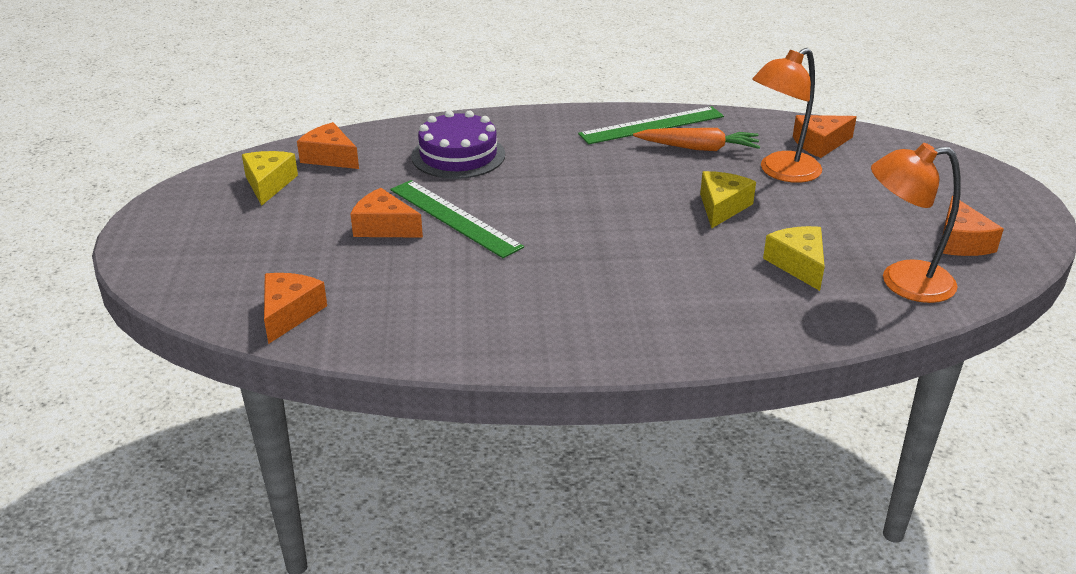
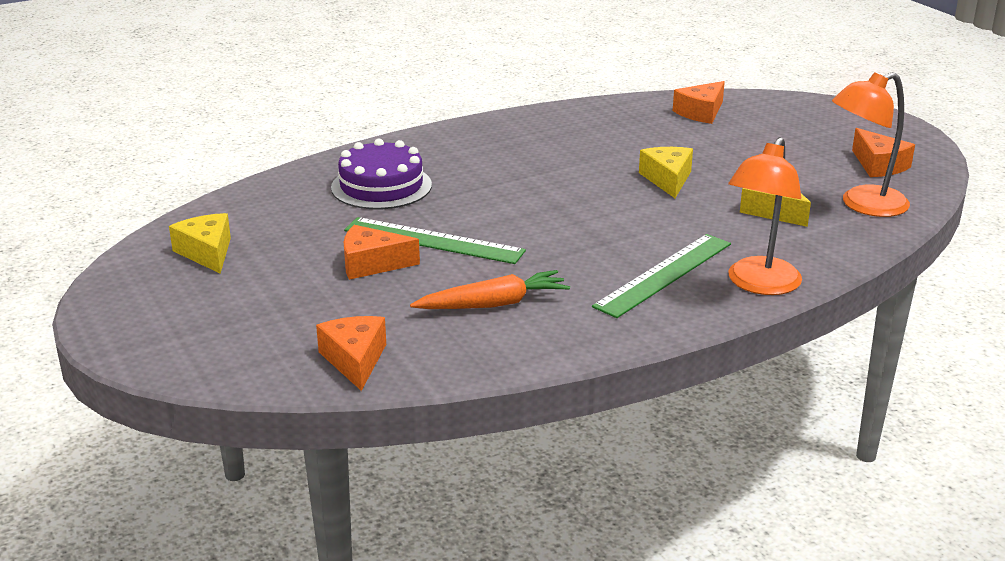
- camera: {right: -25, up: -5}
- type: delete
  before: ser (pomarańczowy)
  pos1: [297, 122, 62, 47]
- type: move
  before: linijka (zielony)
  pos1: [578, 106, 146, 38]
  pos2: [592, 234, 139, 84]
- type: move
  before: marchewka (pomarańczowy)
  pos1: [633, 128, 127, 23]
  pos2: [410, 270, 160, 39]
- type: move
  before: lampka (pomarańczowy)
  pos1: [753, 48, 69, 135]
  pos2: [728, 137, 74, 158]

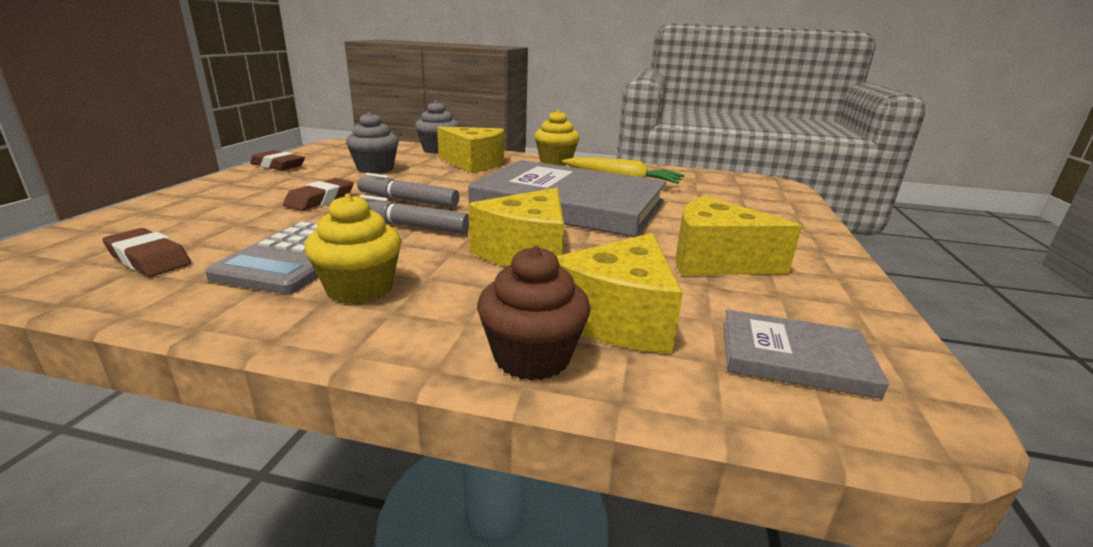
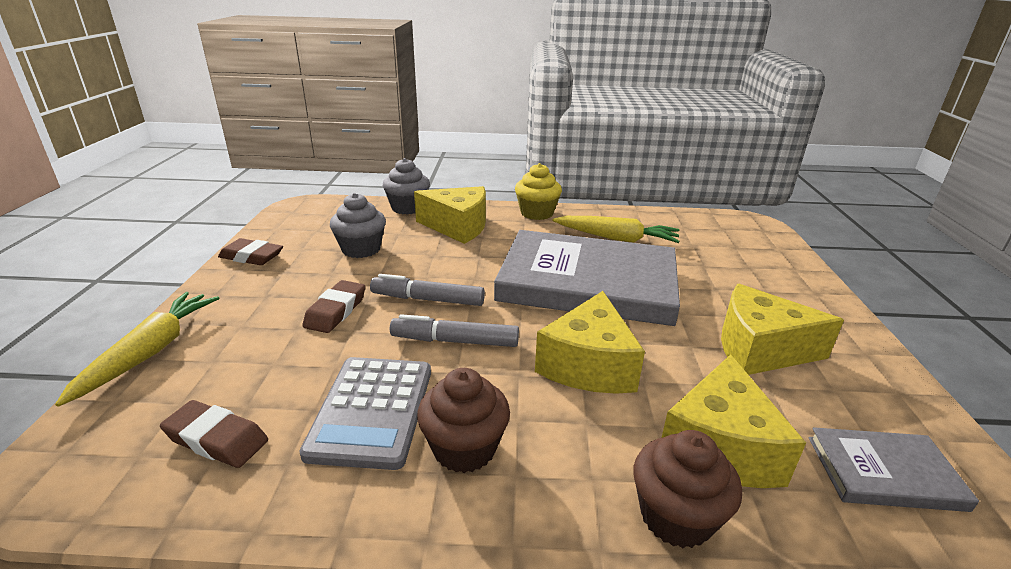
- camera: {right: -10, up: 5}
- type: insert
  after: marchewka (żółty)
  pos2: [55, 292, 164, 115]
- type: recolor
  before: muffinka (żółty)
  after: muffinka (brązowy)
  pos1: [304, 193, 98, 111]
  pos2: [417, 368, 93, 105]

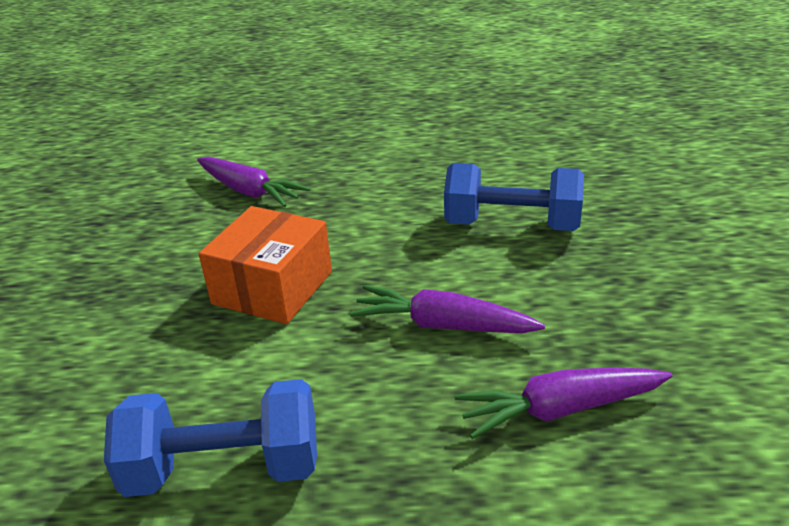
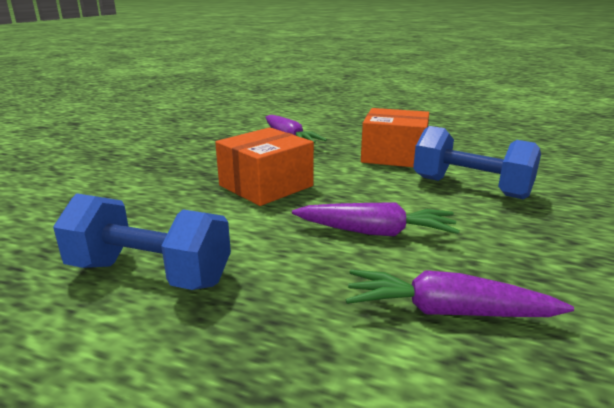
- camera: {right: 20, up: -10}
- type: insert
  after: pudełko (pomarańczowy)
  pos2: [361, 108, 68, 59]
- type: rotate
  before: marchewka (fioletowy)
  pos1: [350, 285, 195, 48]
  pos2: [292, 202, 168, 34]
  turn: 150

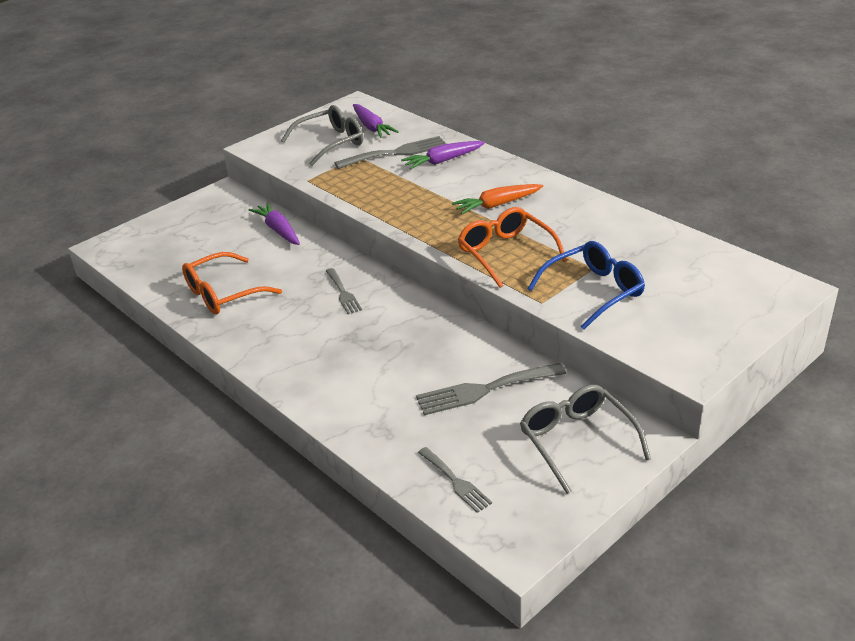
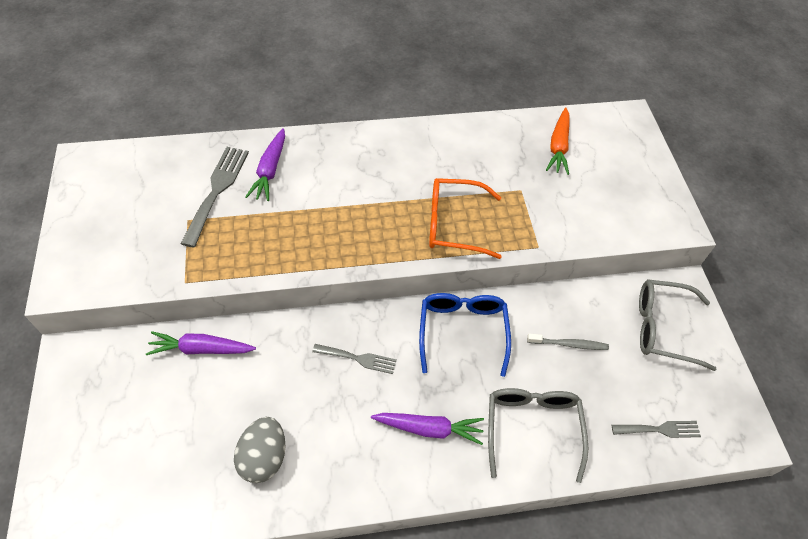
- camera: {right: -60, up: 20}
- type: move
  before: okulary (szary)
  pos1: [281, 105, 82, 61]
  pos2: [488, 388, 100, 95]
- type: move
  before: marchewka (fioletowy)
  pos1: [353, 104, 46, 34]
  pos2: [371, 413, 113, 32]
- type: move
  before: marchewka (pomarańczowy)
  pos1: [452, 184, 91, 31]
  pos2: [546, 107, 23, 68]
- type: move
  before: okulary (niebieski)
  pos1: [527, 241, 118, 89]
  pos2: [419, 293, 92, 84]
- type: replace
  before: okulary (pomarańczowy)
  after: jajko (szary)
  pos1: [182, 252, 100, 63]
  pos2: [234, 417, 51, 66]
- type: replace
  before: widelec (szary)
  after: szczoteczka do zębów (szary)
  pos1: [416, 363, 150, 52]
  pos2: [527, 333, 82, 17]

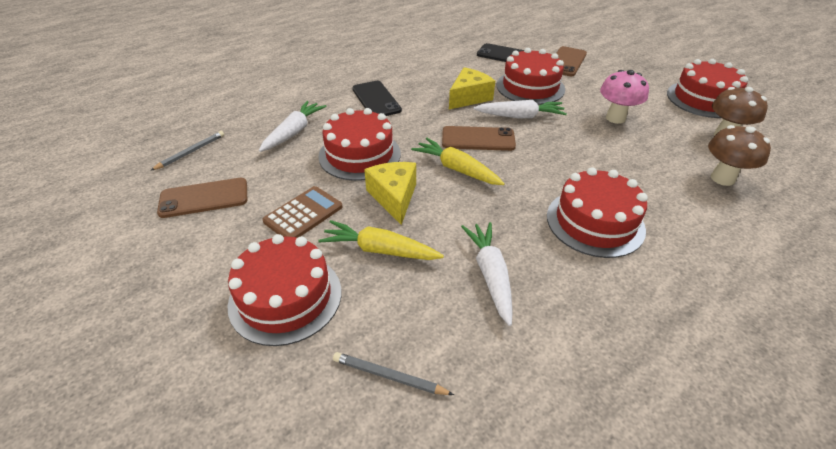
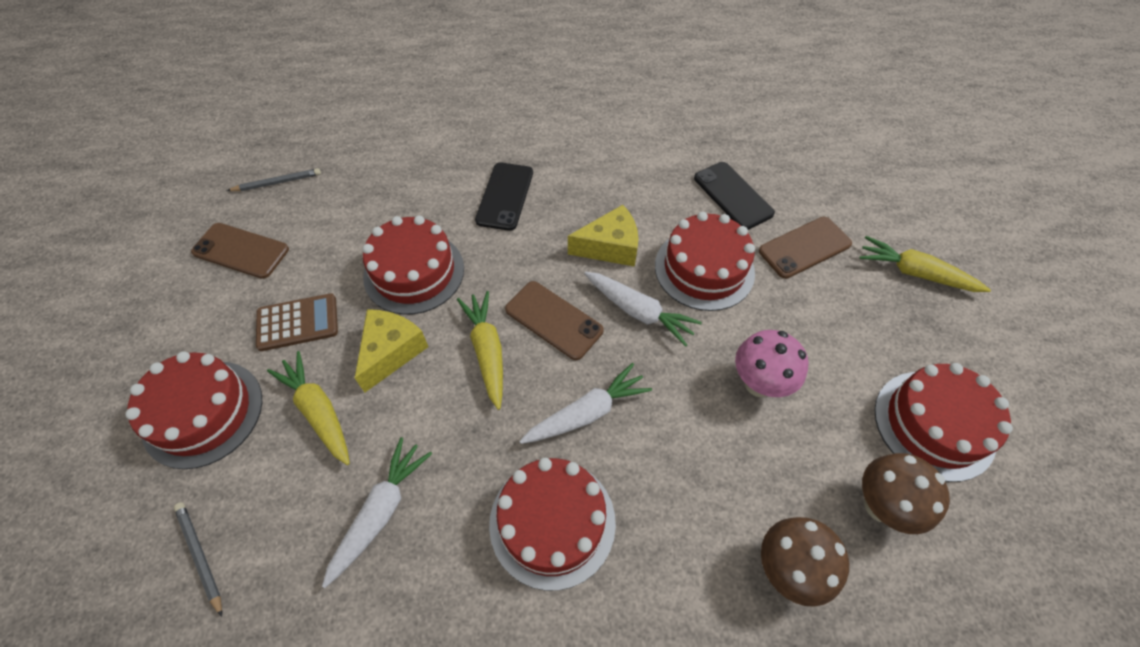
- camera: {right: 35, up: 15}
- type: insert
  after: marchewka (żółty)
  pos2: [859, 236, 132, 56]
- type: move
  before: marchewka (biały)
  pos1: [259, 101, 67, 51]
  pos2: [519, 363, 133, 81]

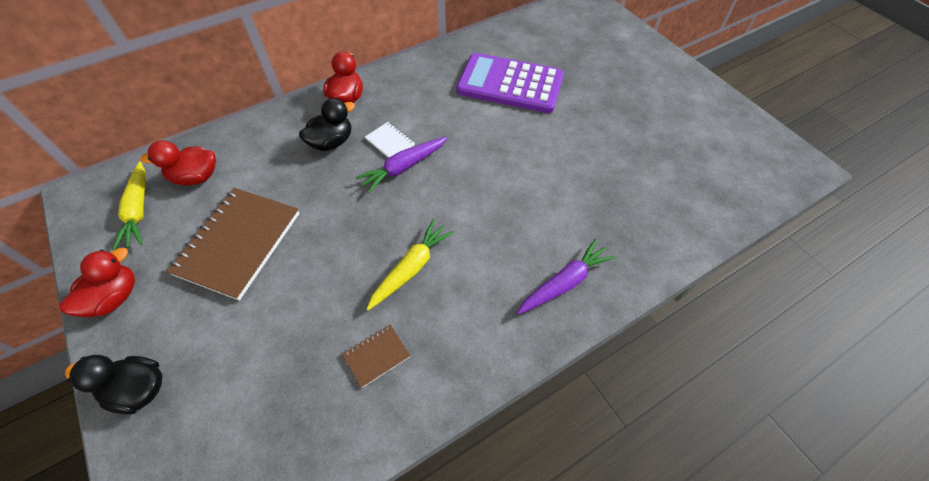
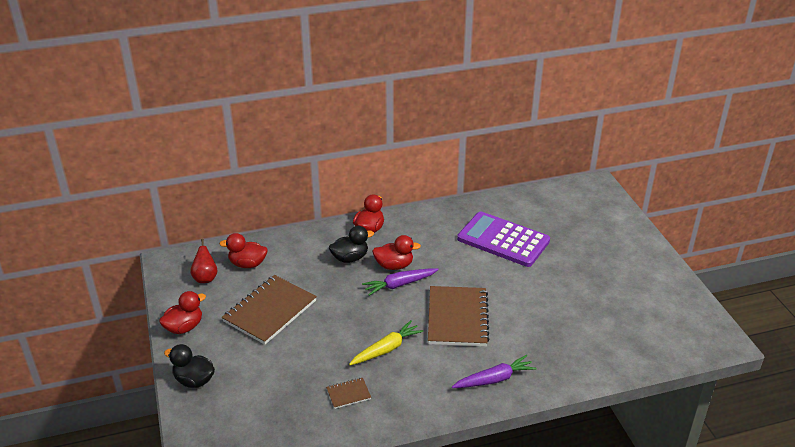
- camera: {right: 15, up: -20}
- type: insert
  after: zeszyt (brązowy)
  pos2: [428, 286, 62, 61]
- type: replace
  before: marchewka (żółty)
  after: gruszka (czerwony)
  pos1: [113, 161, 32, 89]
  pos2: [190, 239, 28, 44]
- type: replace
  before: zeszyt (biały)
  after: kaczka (czerwony)
  pos1: [365, 122, 50, 36]
  pos2: [372, 235, 49, 35]

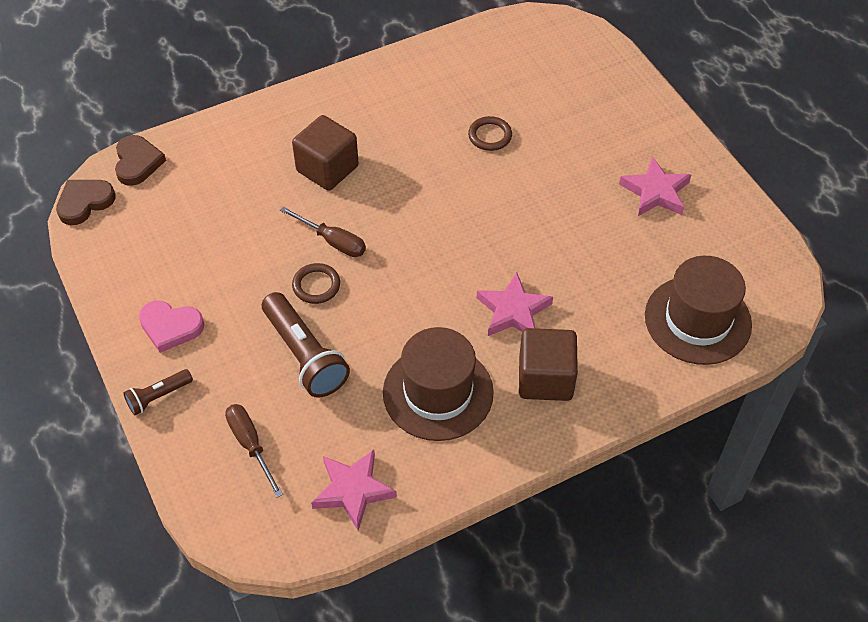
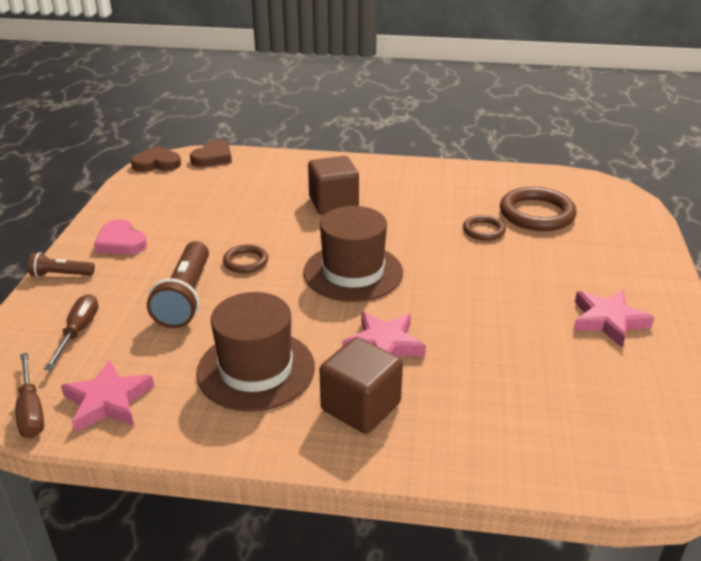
- camera: {right: 35, up: -20}
- type: insert
  after: pierścień (brązowy)
  pos2: [500, 187, 77, 44]
- type: move
  before: śrubokręt (brązowy)
  pos1: [280, 206, 86, 51]
  pos2: [16, 352, 28, 86]
- type: move
  before: kapelusz (brązowy)
  pos1: [645, 256, 107, 109]
  pos2: [303, 206, 100, 96]

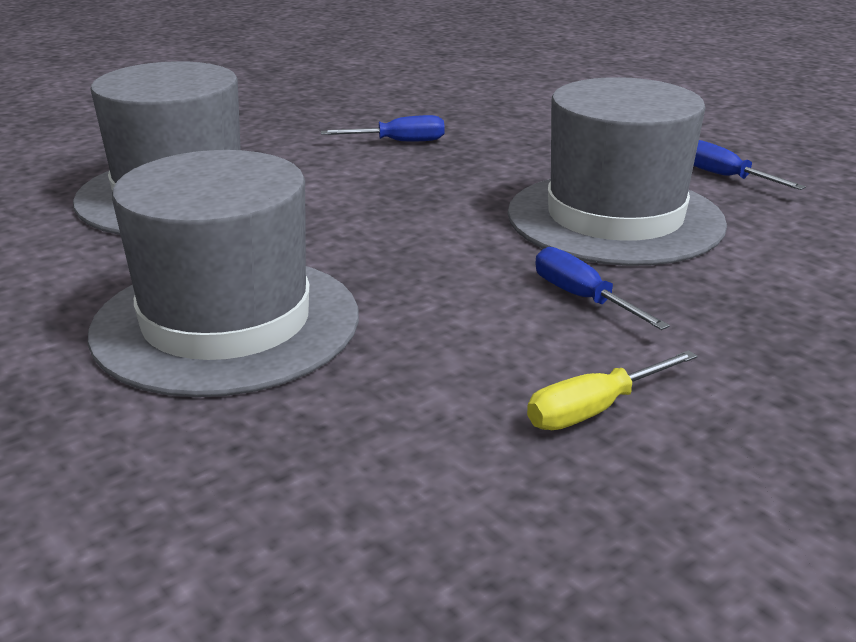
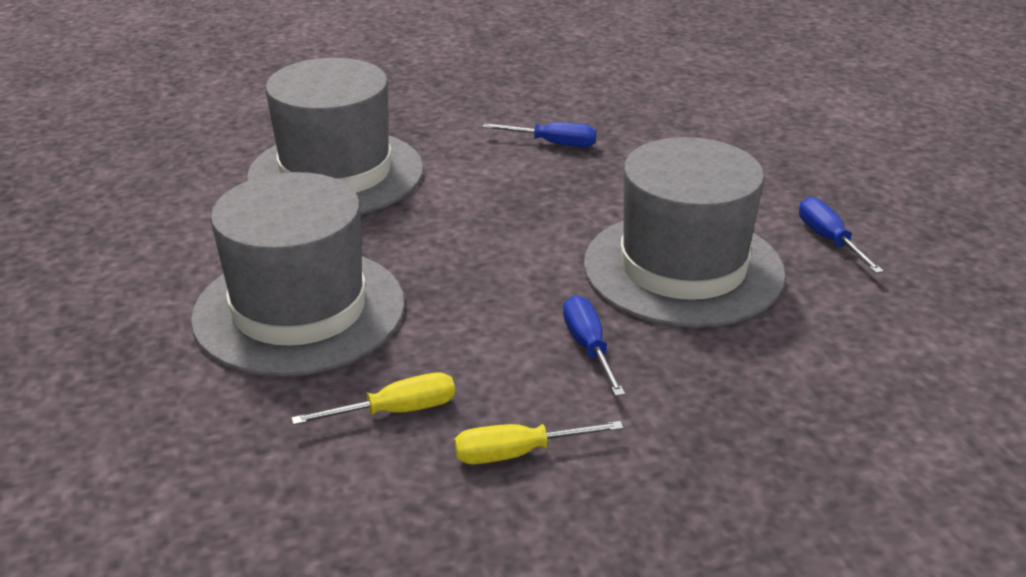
- camera: {right: 20, up: 5}
- type: insert
  after: śrubokręt (żółty)
  pos2: [291, 372, 164, 53]

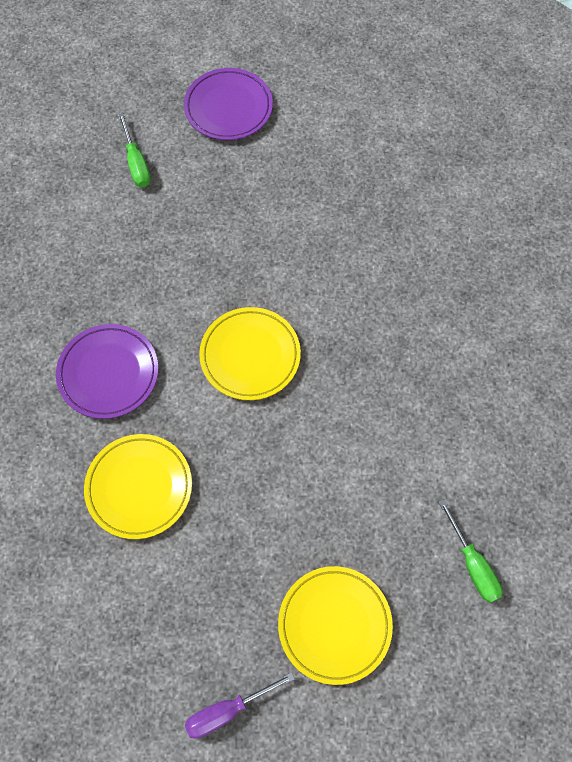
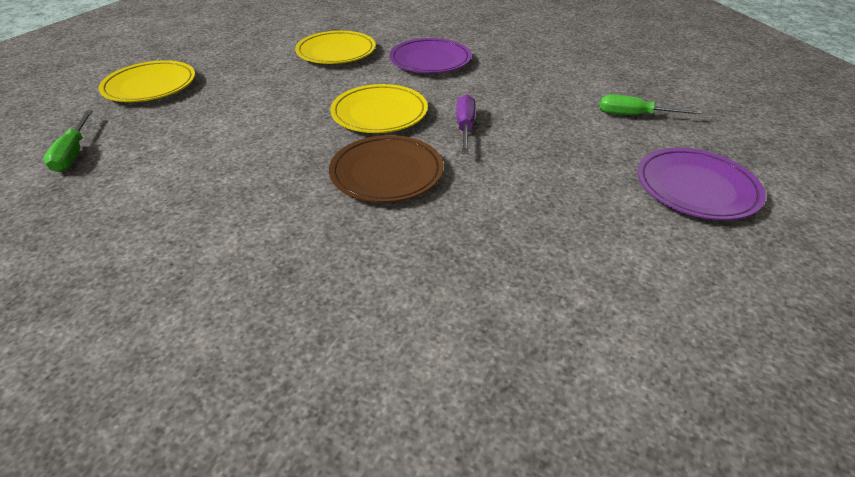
- camera: {right: 120, up: -25}
- type: insert
  after: talerz (brązowy)
  pos2: [329, 135, 114, 68]
- type: move
  before: śrubokręt (fioletowy)
  pos1: [185, 672, 110, 67]
  pos2: [456, 94, 19, 60]
- type: rotate
  before: śrubokręt (zielony)
  pos1: [439, 499, 63, 104]
  pos2: [44, 110, 48, 62]
  turn: -105

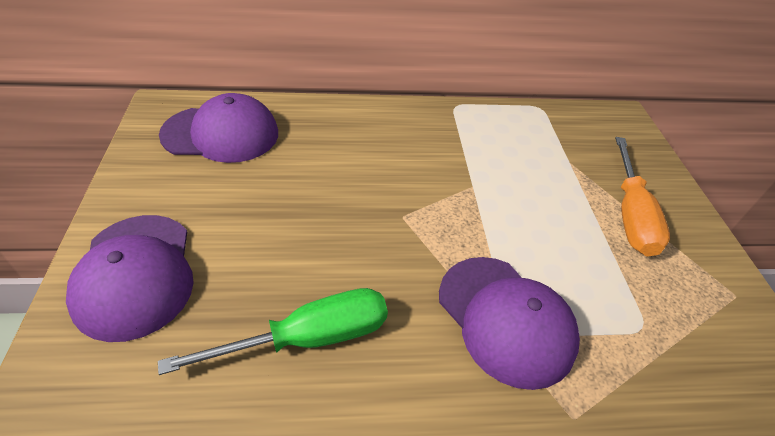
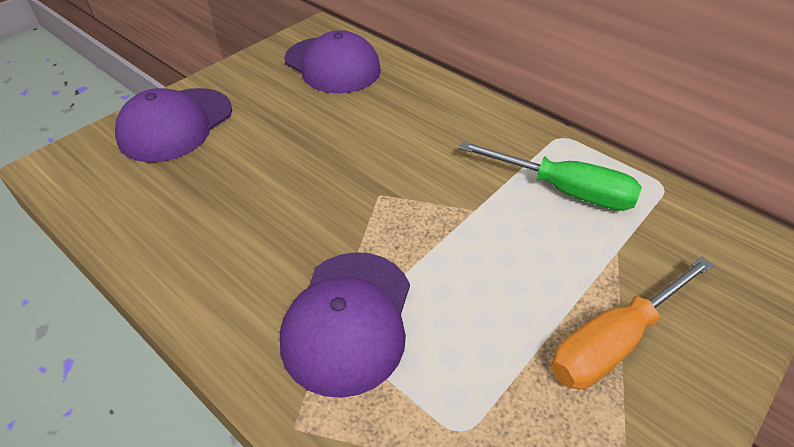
- camera: {right: 50, up: 0}
- type: move
  before: śrubokręt (zielony)
  pos1: [158, 288, 230, 87]
  pos2: [459, 141, 183, 70]

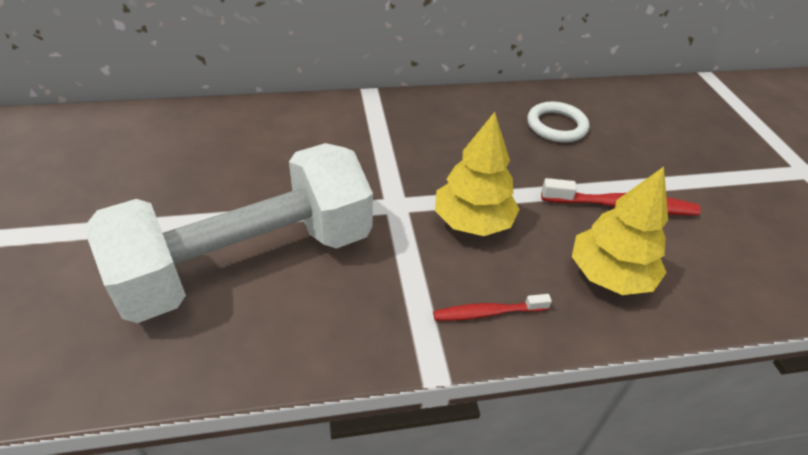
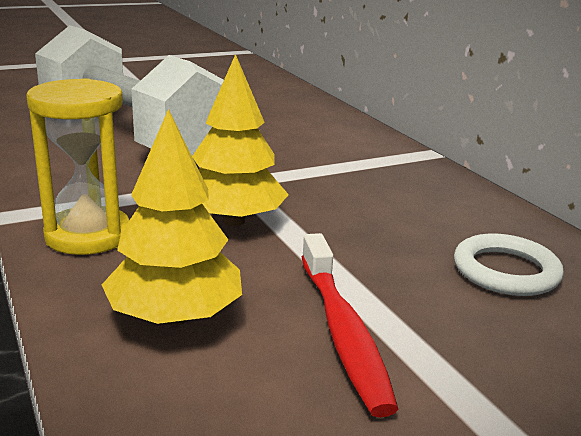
- camera: {right: 75, up: -20}
- type: replace
  before: szczoteczka do zębów (czerwony)
  after: klepsydra (żółty)
  pos1: [433, 294, 119, 27]
  pos2: [26, 78, 103, 177]

